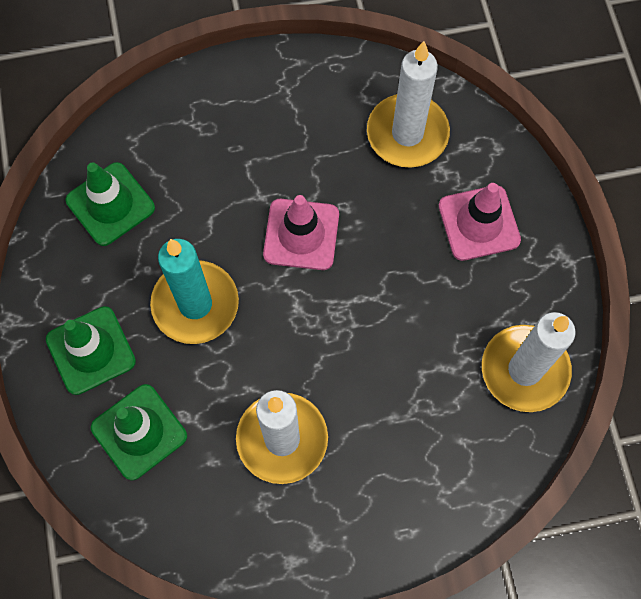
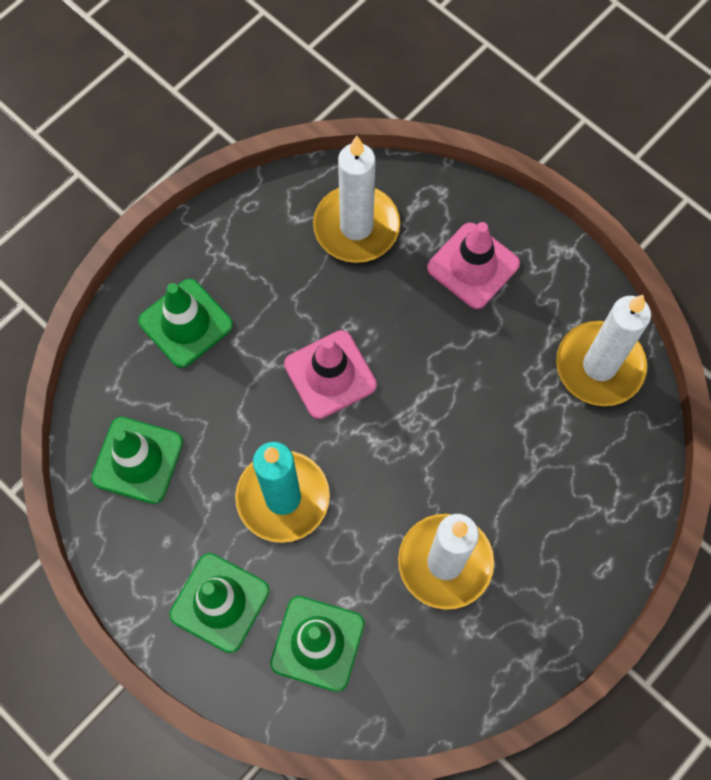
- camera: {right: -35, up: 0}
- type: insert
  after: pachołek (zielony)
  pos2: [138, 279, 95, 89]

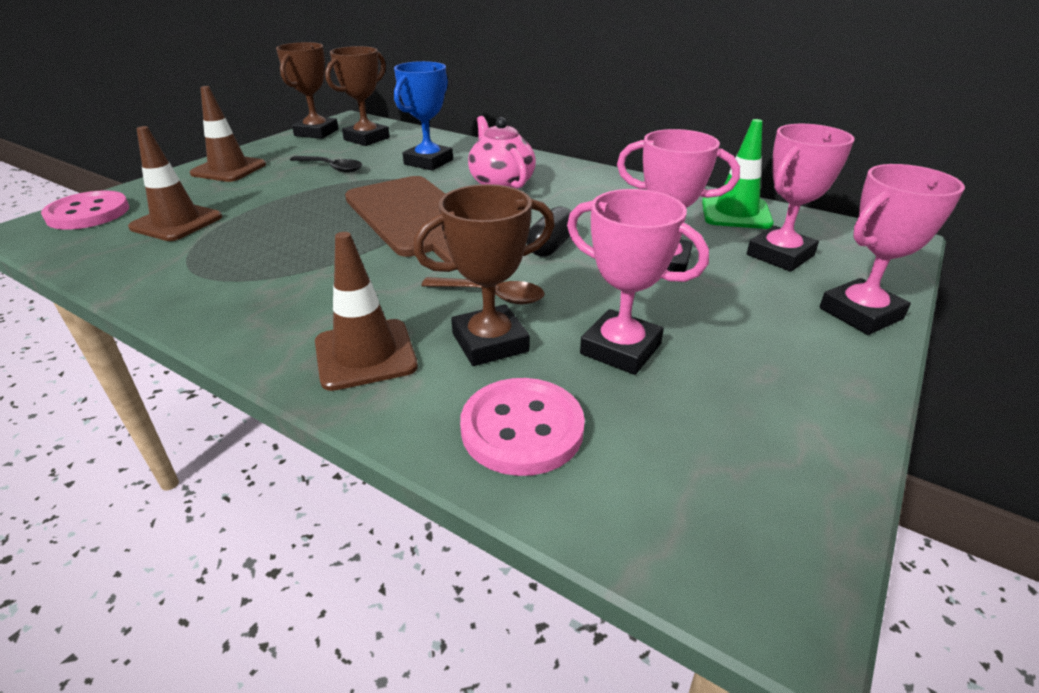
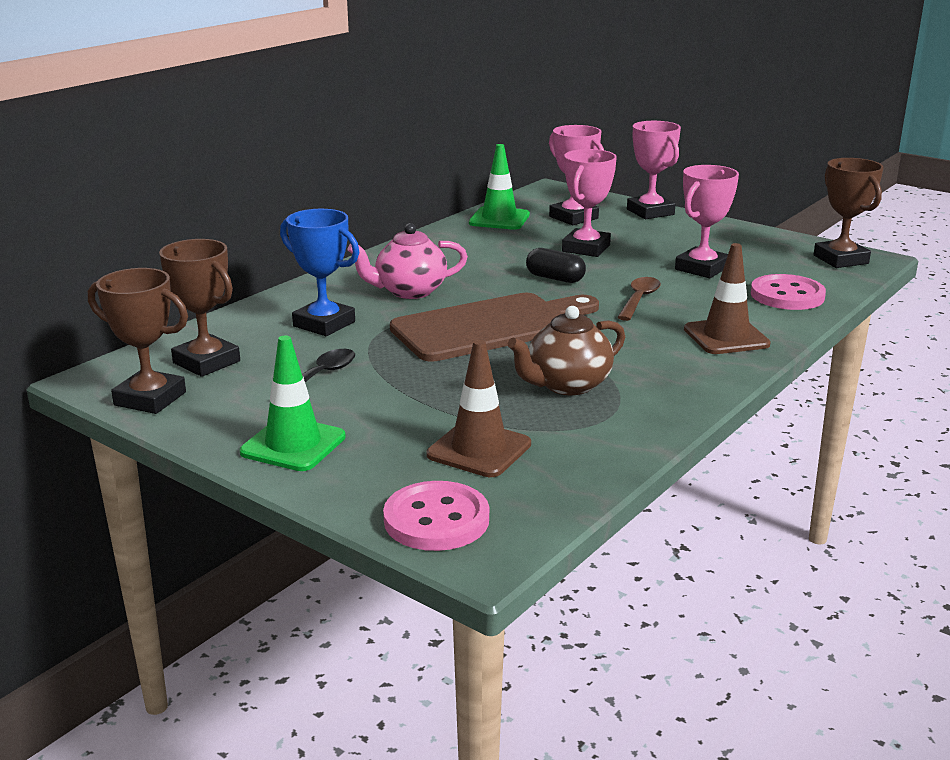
- camera: {right: -85, up: -10}
- type: insert
  after: imbryk (brązowy)
  pos2: [508, 306, 117, 89]
- type: move
  before: puchar (brązowy)
  pos1: [413, 184, 142, 182]
  pos2: [814, 158, 70, 110]
- type: recolor
  before: pachołek (brązowy)
  after: pachołek (zielony)
  pos1: [190, 86, 76, 96]
  pos2: [240, 335, 106, 136]

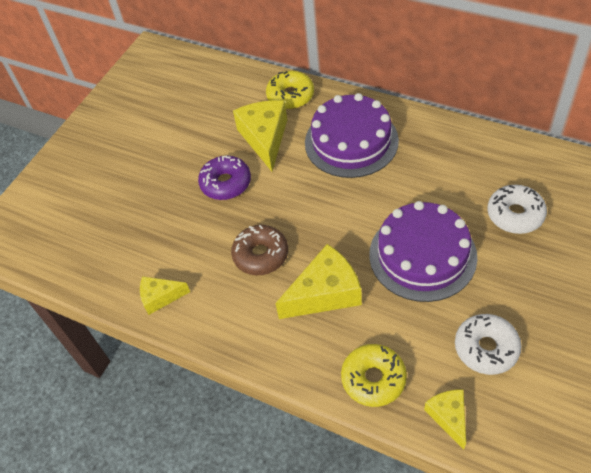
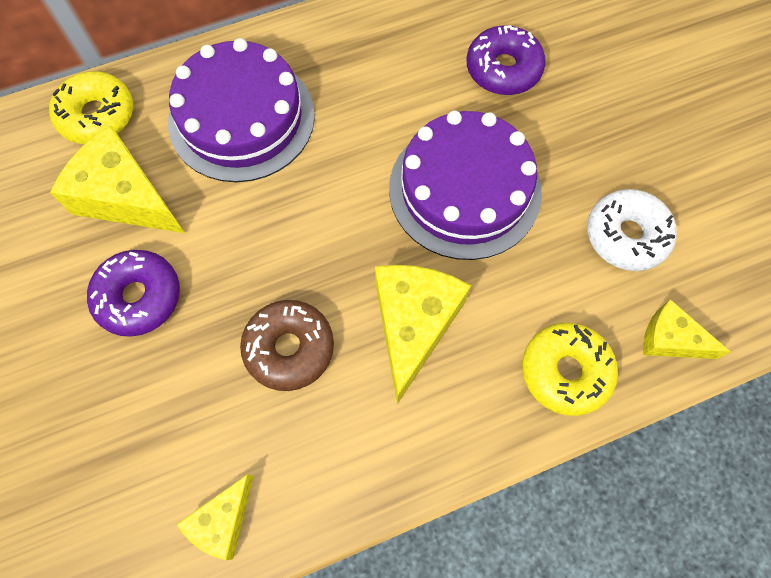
- camera: {right: -55, up: 15}
- type: recolor
  before: donut (biały)
  after: donut (fioletowy)
  pos1: [487, 185, 60, 49]
  pos2: [467, 25, 79, 70]

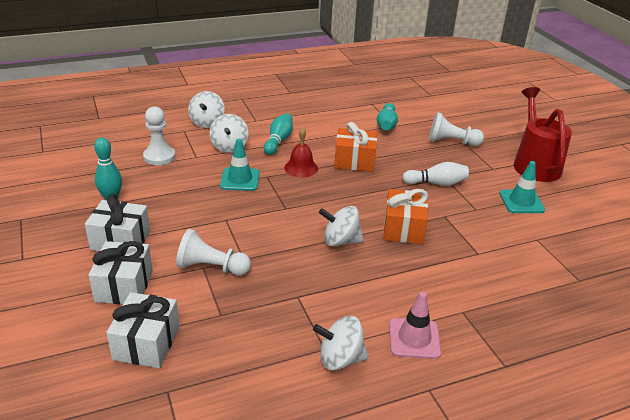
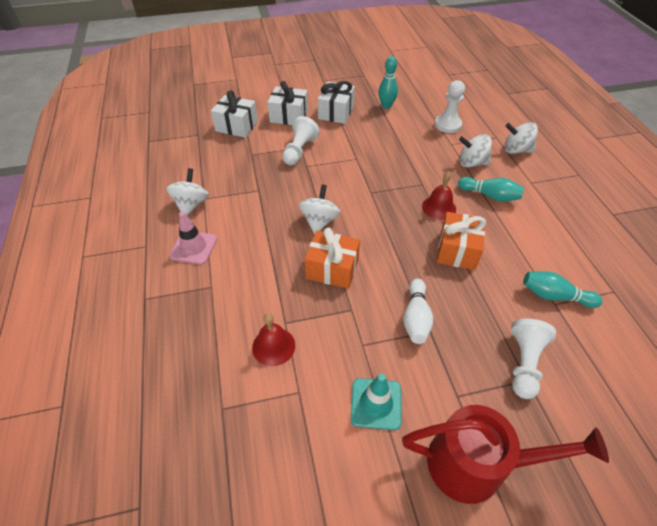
- camera: {right: 100, up: 15}
- type: delete
  before: pachołek (turkusowy)
  pos1: [220, 139, 40, 52]
- type: insert
  after: dzwonek (czerwony)
  pos2: [252, 313, 43, 53]

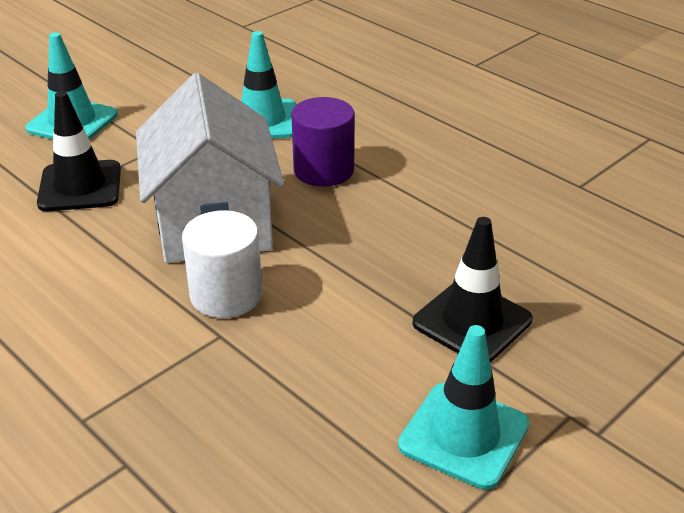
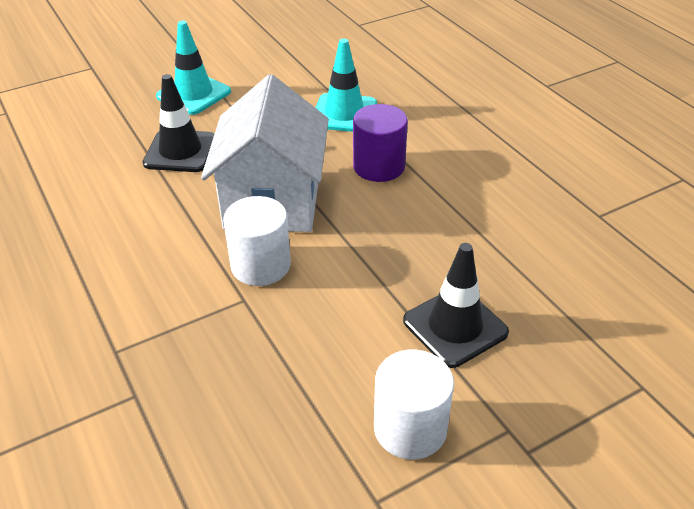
- camera: {right: 15, up: 5}
- type: replace
  before: pachołek (turkusowy)
  after: walec (biały)
  pos1: [398, 325, 131, 165]
  pos2: [374, 350, 80, 110]

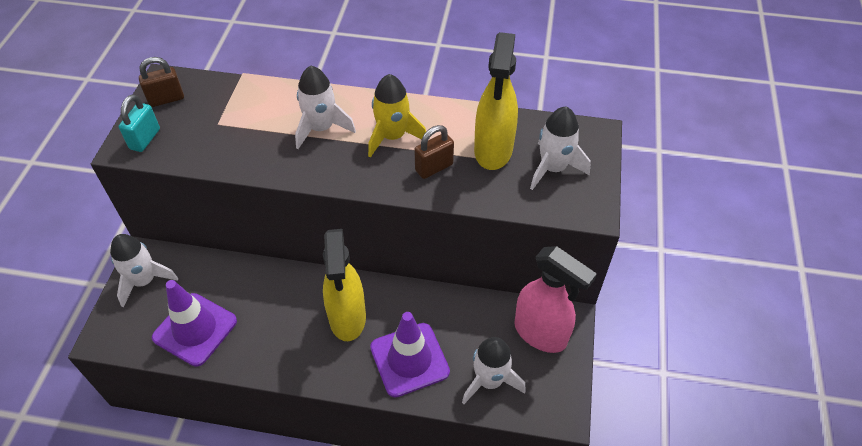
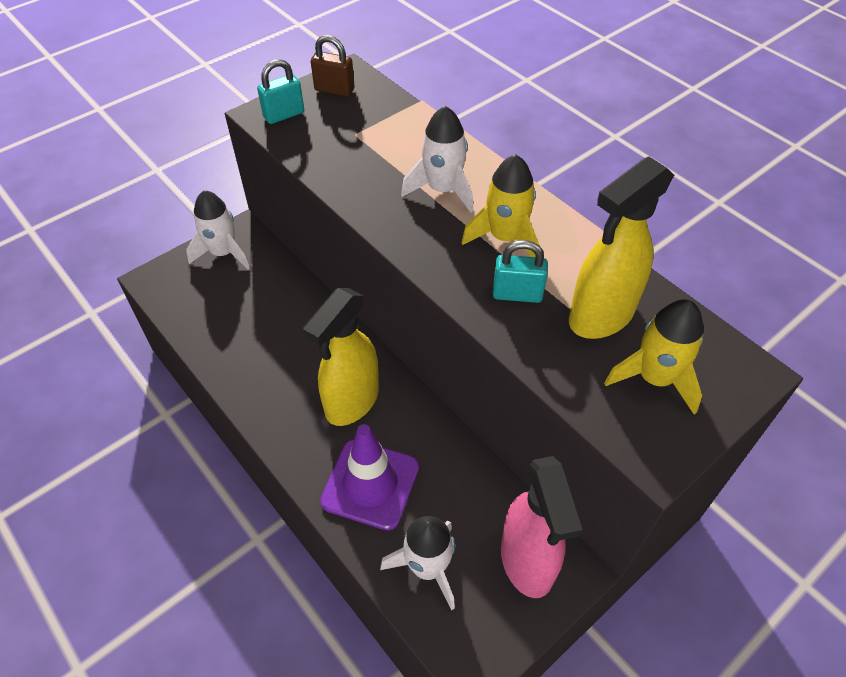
- camera: {right: 40, up: 0}
- type: delete
  before: pachołek (fioletowy)
  pos1: [152, 280, 85, 87]
- type: recolor
  before: kłódka (brązowy)
  after: kłódka (turkusowy)
  pos1: [414, 125, 40, 54]
  pos2: [493, 240, 55, 63]
- type: recolor
  before: rakieta (biały)
  after: rakieta (żółty)
  pos1: [530, 107, 61, 83]
  pos2: [604, 299, 100, 116]

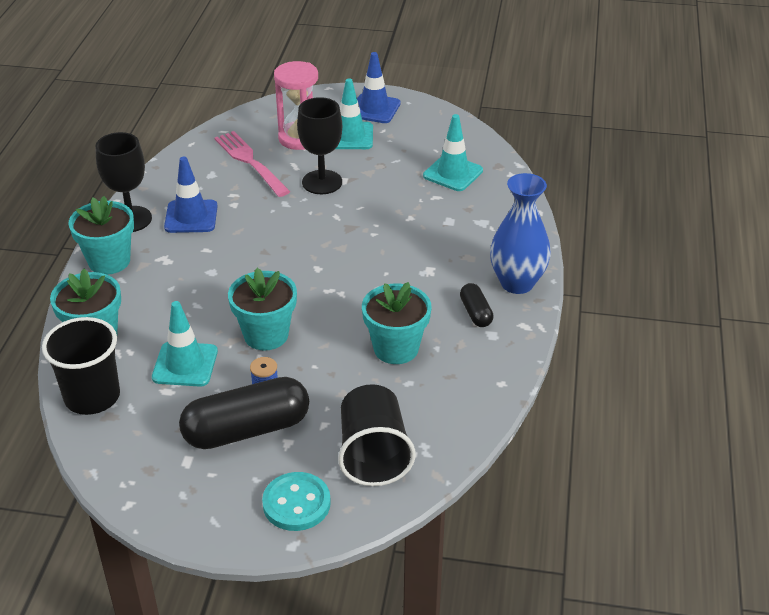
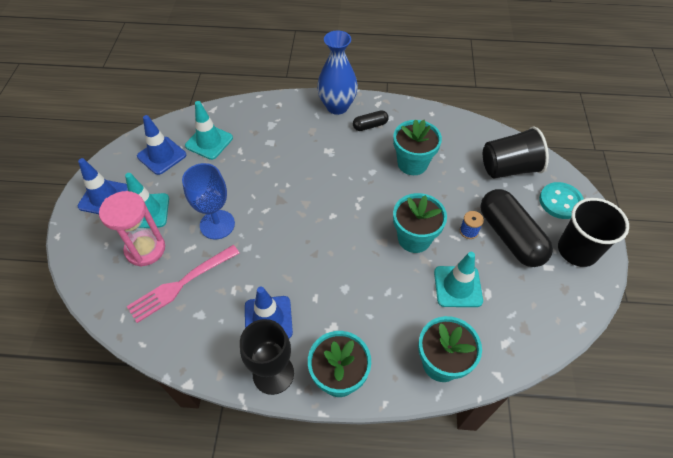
- camera: {right: -95, up: 15}
- type: insert
  after: pachołek (niebieski)
  pos2: [137, 115, 49, 60]
- type: move
  before: szklanka (czarny)
  pos1: [42, 317, 78, 98]
  pos2: [558, 198, 71, 69]
- type: recolor
  before: kielich (czarny)
  after: kielich (niebieski)
  pos1: [297, 97, 45, 97]
  pos2: [182, 163, 53, 77]

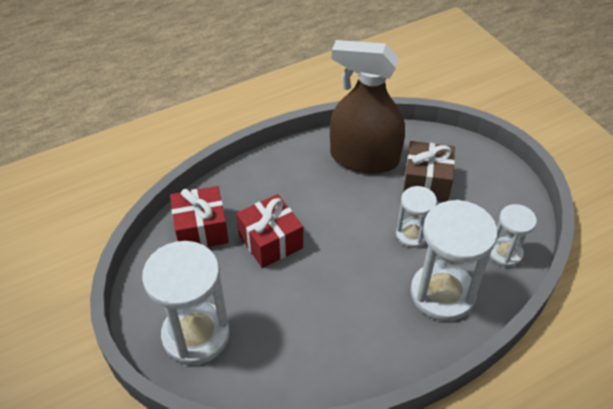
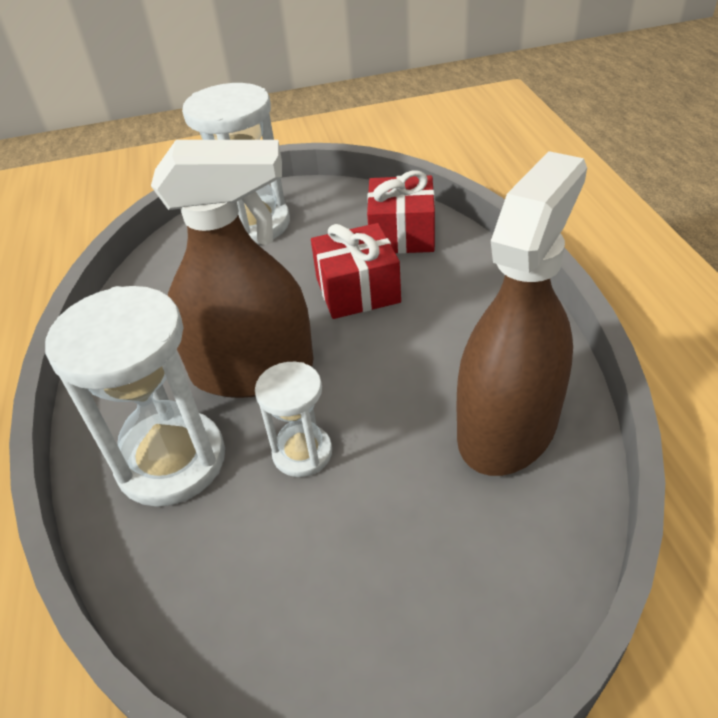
- camera: {right: 110, up: -5}
- type: delete
  before: prezent (brązowy)
  pos1: [403, 141, 52, 61]
- type: delete
  before: klepsydra (biały)
  pos1: [490, 204, 47, 63]
- type: insert
  after: spryskiwacz (brązowy)
  pos2: [151, 140, 163, 258]

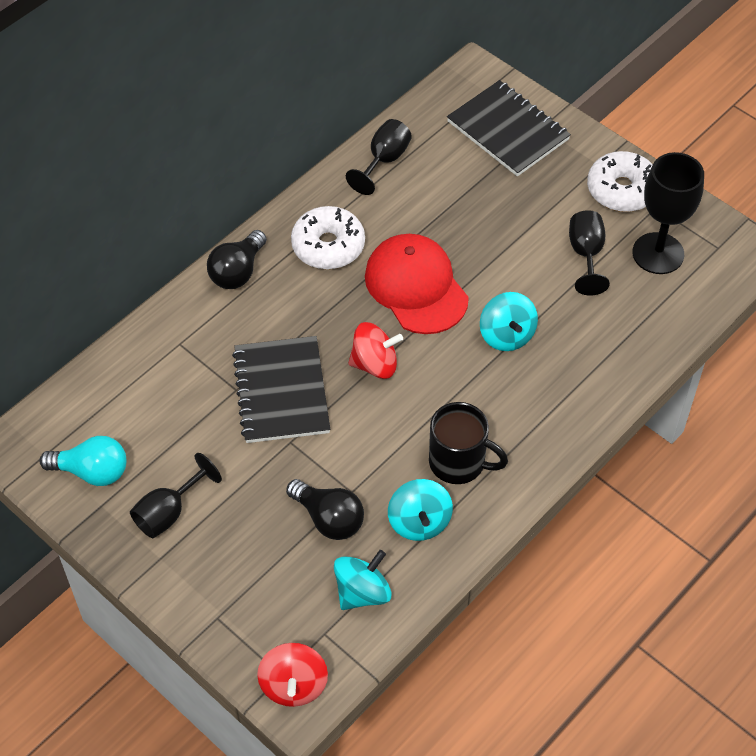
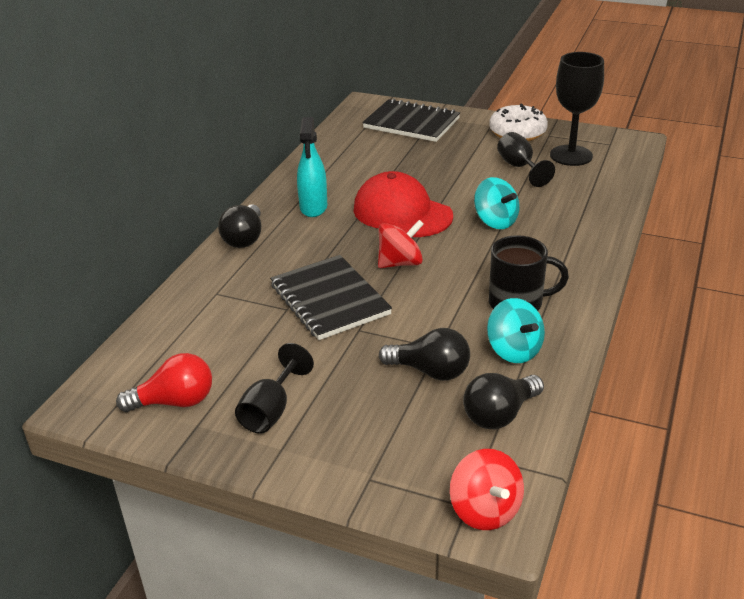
- camera: {right: -20, up: -20}
- type: delete
  before: kielich (czarny)
  pos1: [346, 119, 66, 76]
- type: replace
  before: donut (biały)
  after: spryskiwacz (turkusowy)
  pos1: [291, 206, 74, 63]
  pos2: [297, 117, 30, 100]
- type: replace
  before: bączek (turkusowy)
  after: żarówka (czarny)
  pos1: [334, 550, 57, 60]
  pos2: [463, 373, 81, 56]
- type: recolor
  before: żarówka (turkusowy)
  after: żarówka (czerwony)
  pos1: [40, 436, 86, 50]
  pos2: [116, 353, 96, 59]

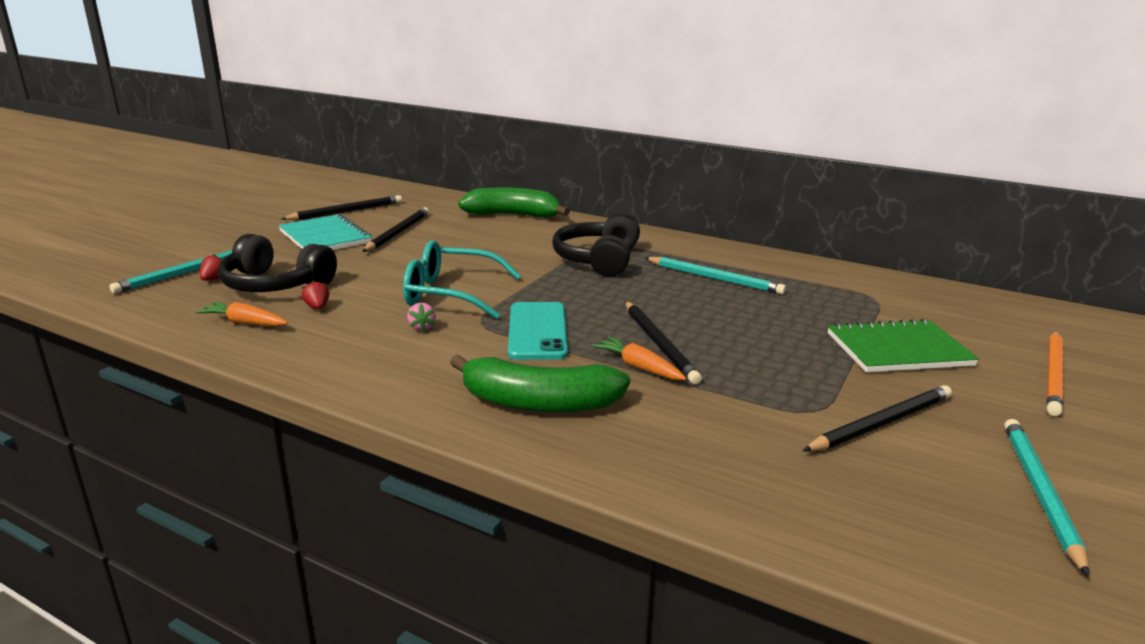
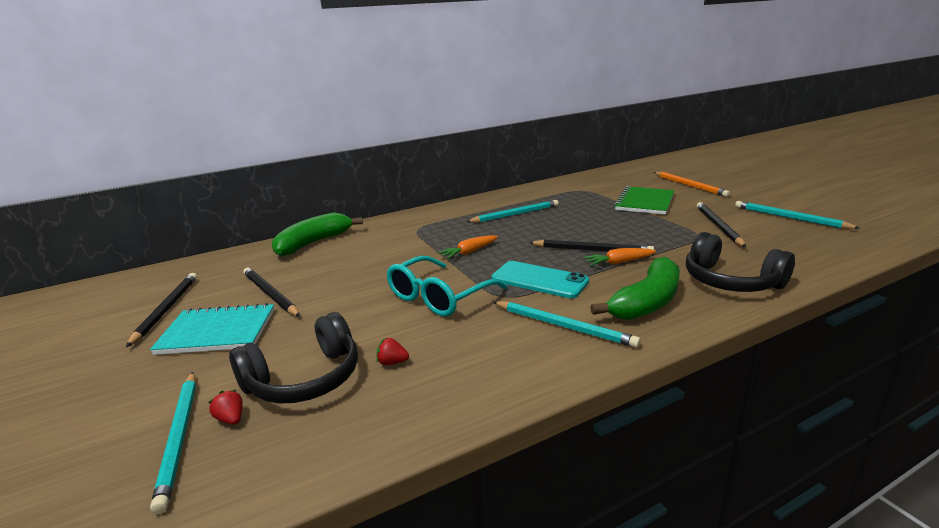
- camera: {right: -55, up: 0}
- type: delete
  before: truskawka (różowy)
  pos1: [407, 303, 29, 28]
- type: insert
  after: ołówek (turkusowy)
  pos2: [493, 301, 148, 47]
- type: move
  before: marchewka (pomarańczowy)
  pos1: [195, 302, 93, 24]
  pos2: [438, 235, 60, 24]
- type: move
  before: słuchawki (czarny)
  pos1: [552, 213, 88, 64]
  pos2: [686, 232, 109, 60]

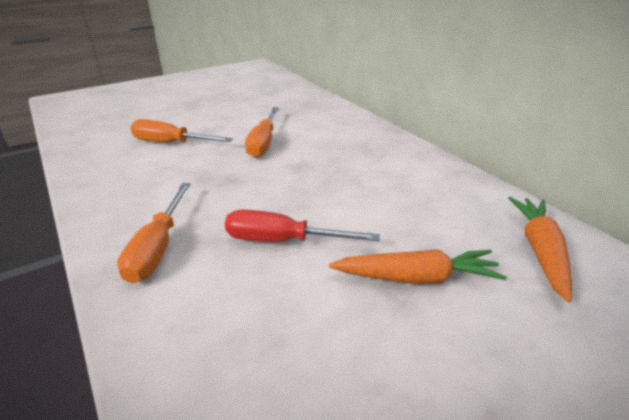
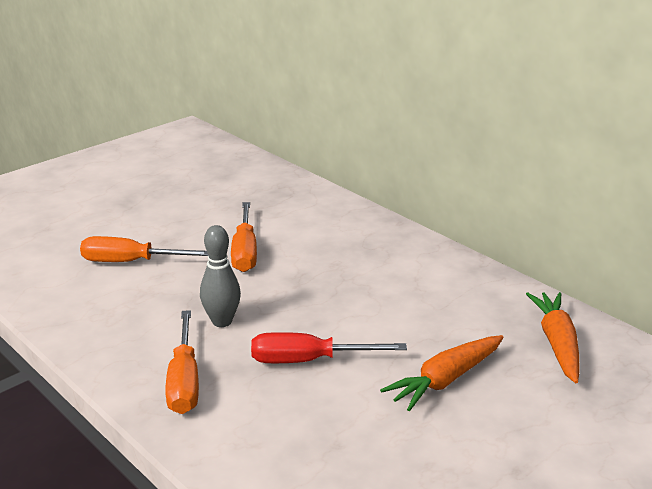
- camera: {right: -10, up: -5}
- type: insert
  after: kręgiel (szary)
  pos2: [200, 225, 41, 102]
- type: rotate
  before: marchewka (pomarańczowy)
  pos1: [329, 249, 178, 35]
  pos2: [380, 335, 124, 76]
  turn: 150

